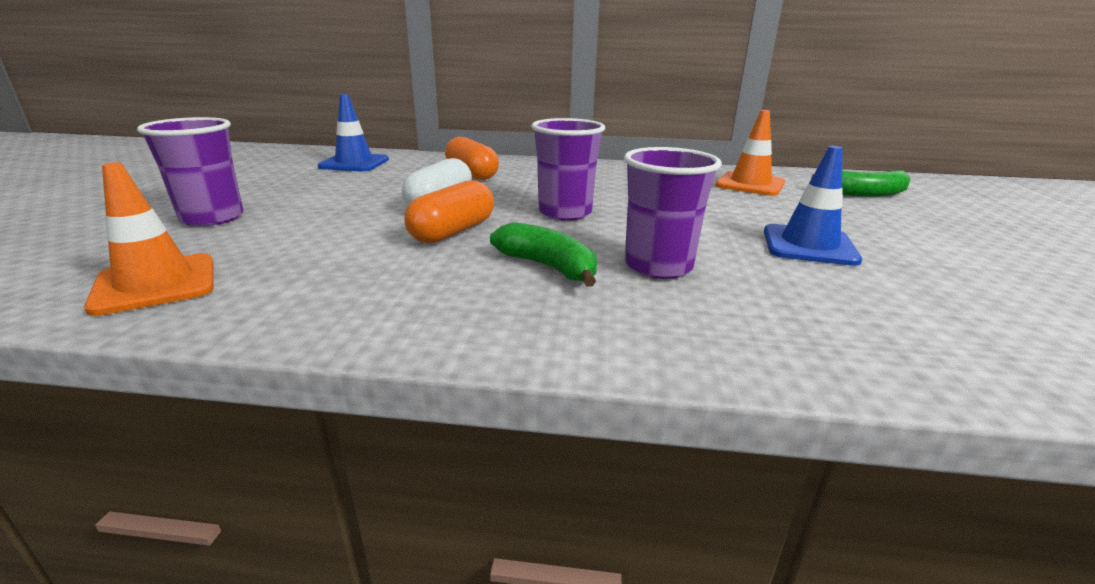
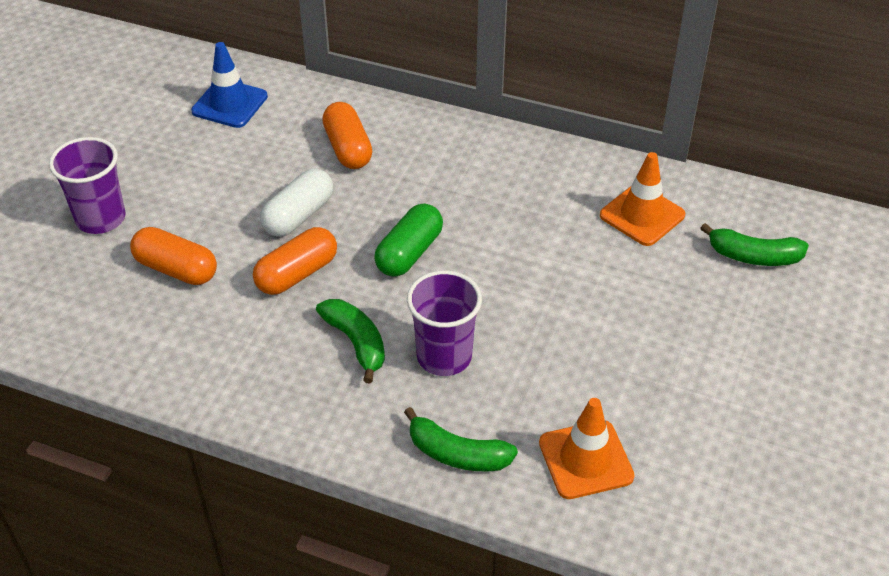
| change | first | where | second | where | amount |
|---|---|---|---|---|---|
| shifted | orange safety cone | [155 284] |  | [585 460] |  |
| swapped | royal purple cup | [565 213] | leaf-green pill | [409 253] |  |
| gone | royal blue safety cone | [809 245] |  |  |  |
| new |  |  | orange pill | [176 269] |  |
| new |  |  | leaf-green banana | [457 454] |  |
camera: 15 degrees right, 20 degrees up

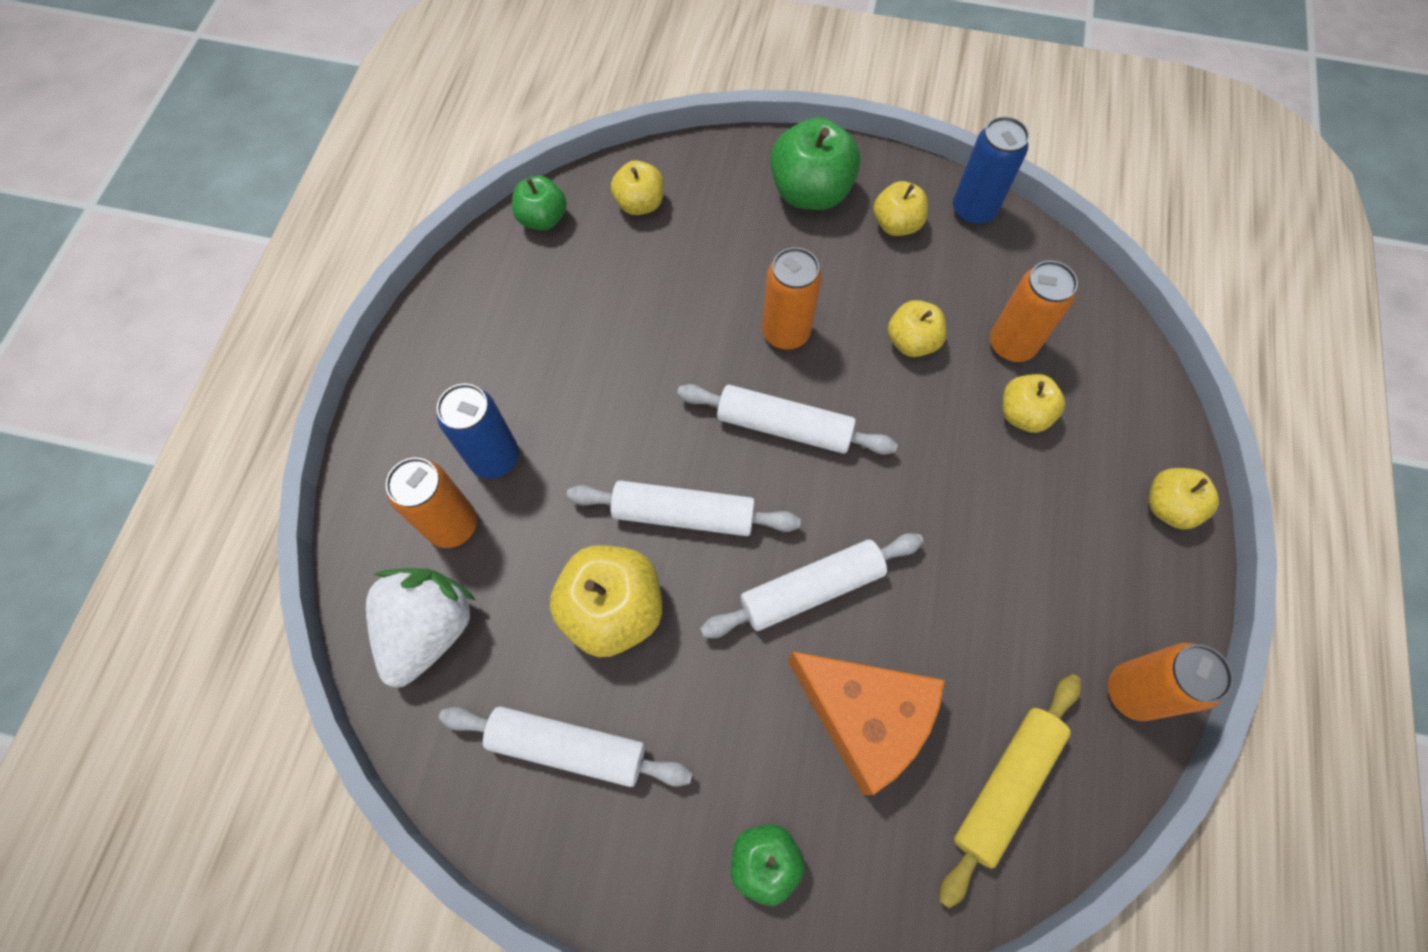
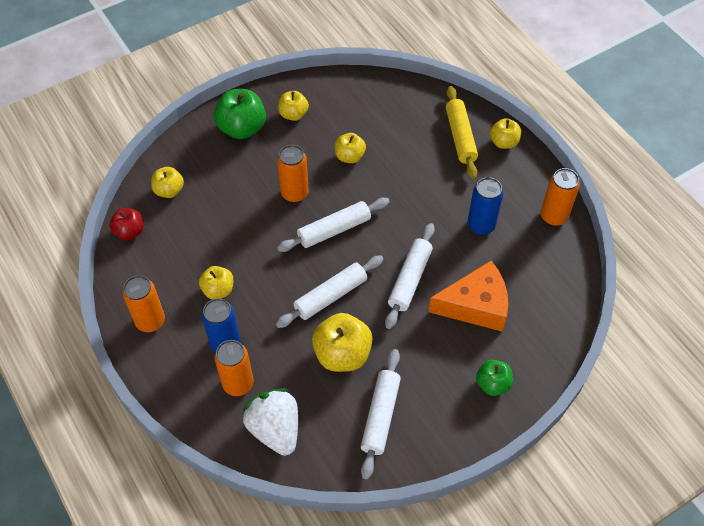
| change | first | where | second | where | amount |
|---|---|---|---|---|---|
| rotated | snow-white dough roller | [567 747] |  | [380 416] | 45 degrees counterclockwise |
| repainted | leaf-green toy apple | [543 219] | red toy apple | [129 232] |  |
| shifted | golden dough roller | [1005 786] |  | [460 137] |  |
| shifted | royal blue soda can | [973 210] |  | [481 225] |  |
| shifted | orange soda can | [1011 345] |  | [150 321] |  |
| shifted | golden toy apple | [1023 414] |  | [218 290] |  |
camera: 45 degrees left, 10 degrees down

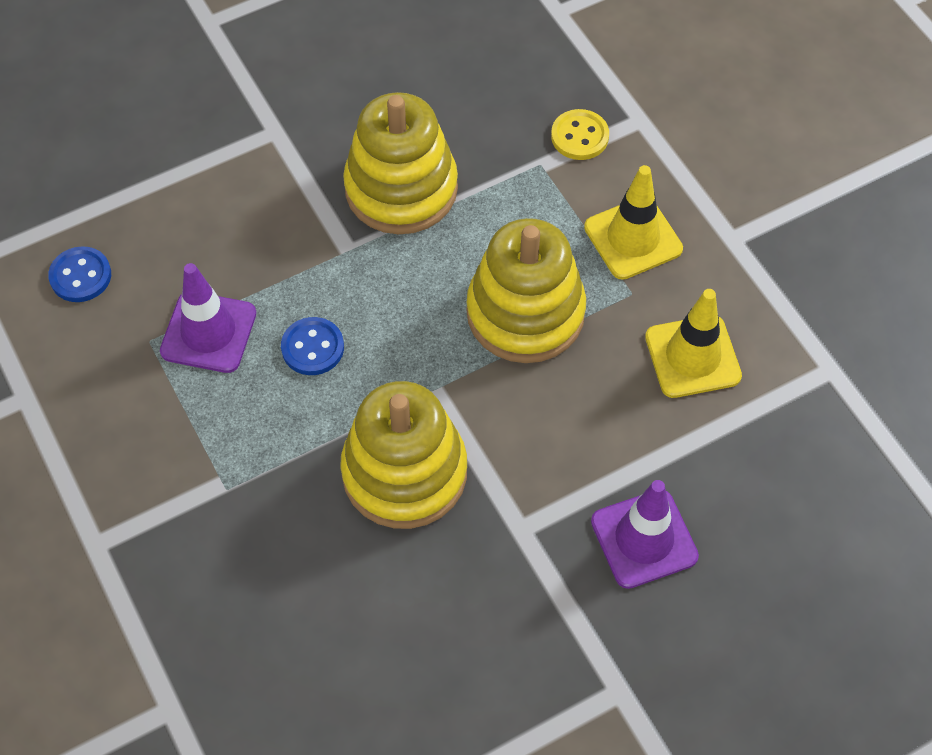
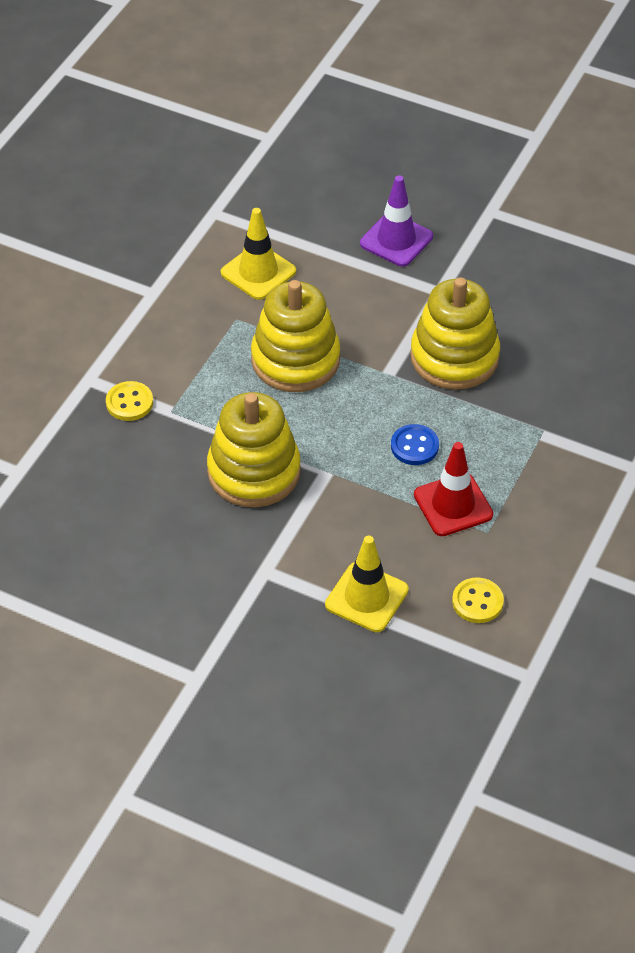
| change | first | where | second | where | amount |
|---|---|---|---|---|---|
| repainted | royal blue shirt button | [80 276] | golden shirt button | [477 602] |  |
| repainted | royal purple safety cone | [208 332] | red safety cone | [453 505] |  |
| shifted | golden safety cone | [633 238] |  | [366 597] |  |
camera: 125 degrees left, 10 degrees down

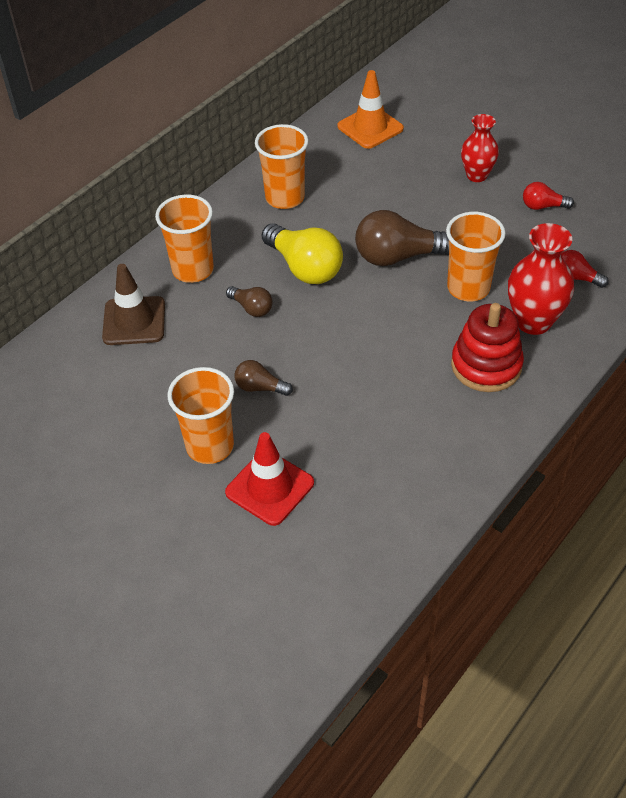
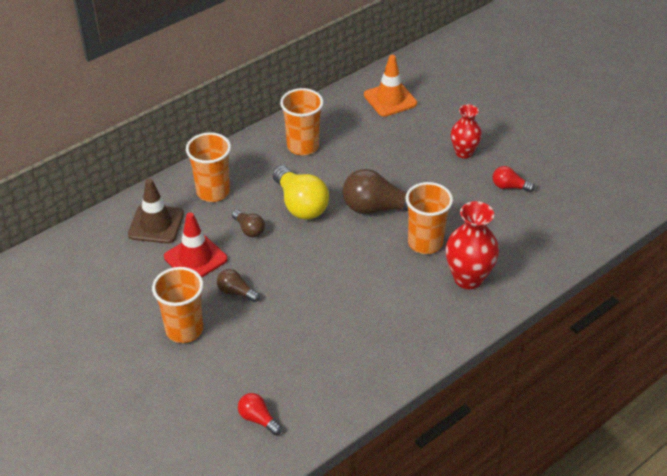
| change | first | where | second | where | amount |
|---|---|---|---|---|---|
| shifted | red safety cone | [269 488] |  | [195 258] |  |
| gone | red ring stacker | [486 365] |  |  |  |
| shifted | red bulb | [576 277] |  | [258 419] |  |
camera: 10 degrees right, 5 degrees down

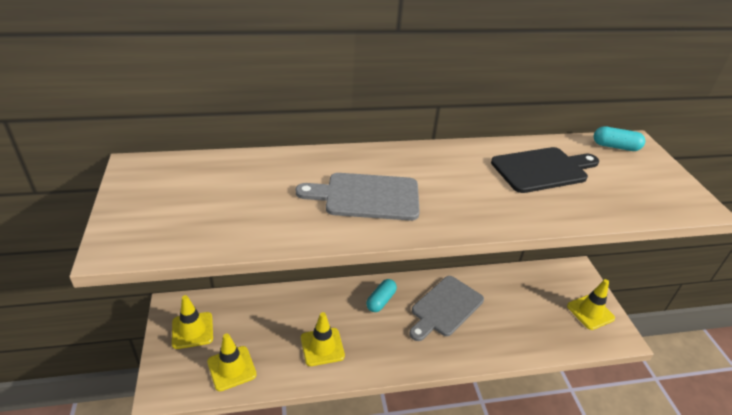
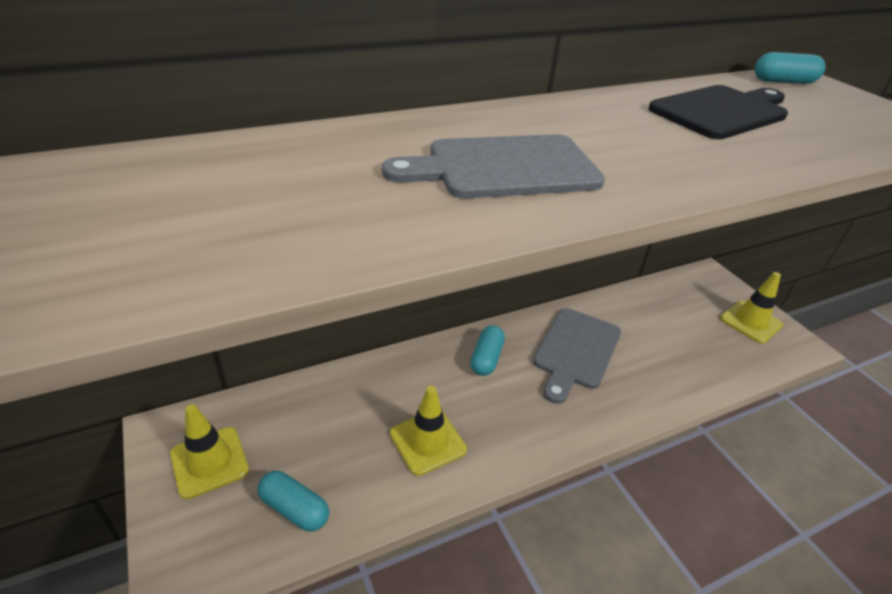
| change | first | where | second | where | amount |
|---|---|---|---|---|---|
| swapped | golden safety cone | [231 368] | turquoise pill | [295 509] |  |
camera: 15 degrees left, 0 degrees up

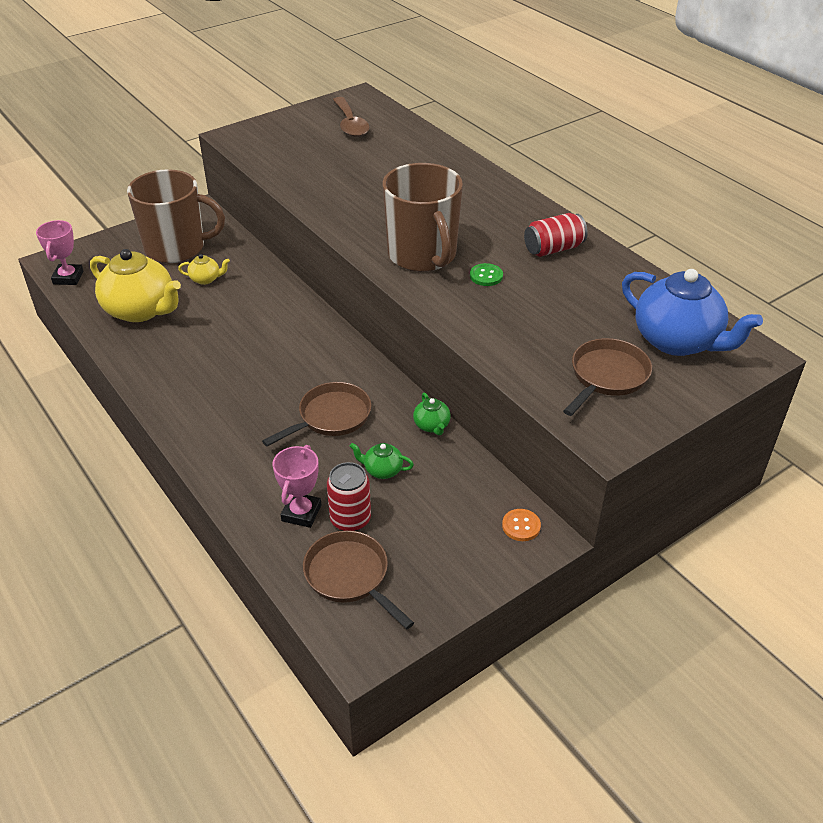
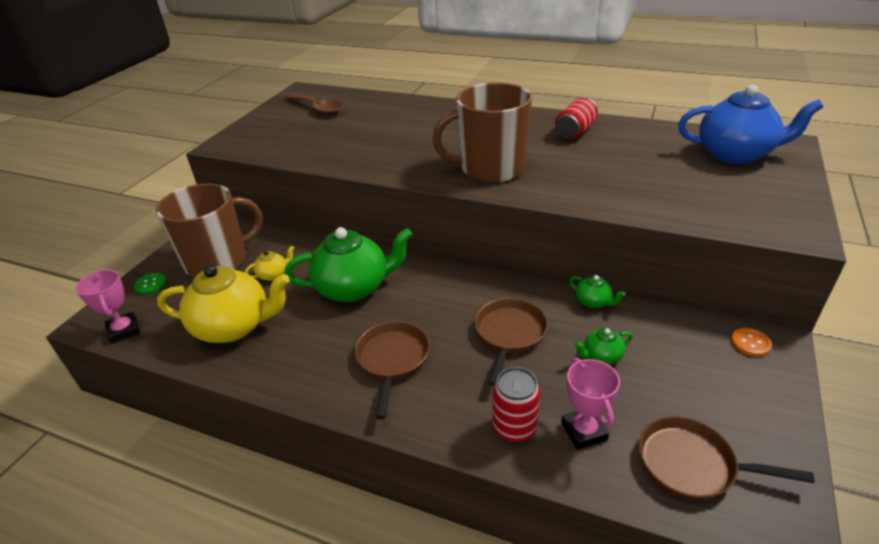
| change | first | where | second | where | amount |
|---|---|---|---|---|---|
| shifted | red soda can | [350 519] |  | [514 428] |  |
| rotated | dark brown tea mug | [422 255] |  | [490 169] | 135 degrees clockwise |
| shifted | leaf-green shirt button | [486 276] |  | [150 284] |  |
| shifted | dark brown skillet | [607 376] |  | [392 360] |  |
| new |  |  | leaf-green tea pot | [354 287] |  |
camera: 30 degrees left, 5 degrees down

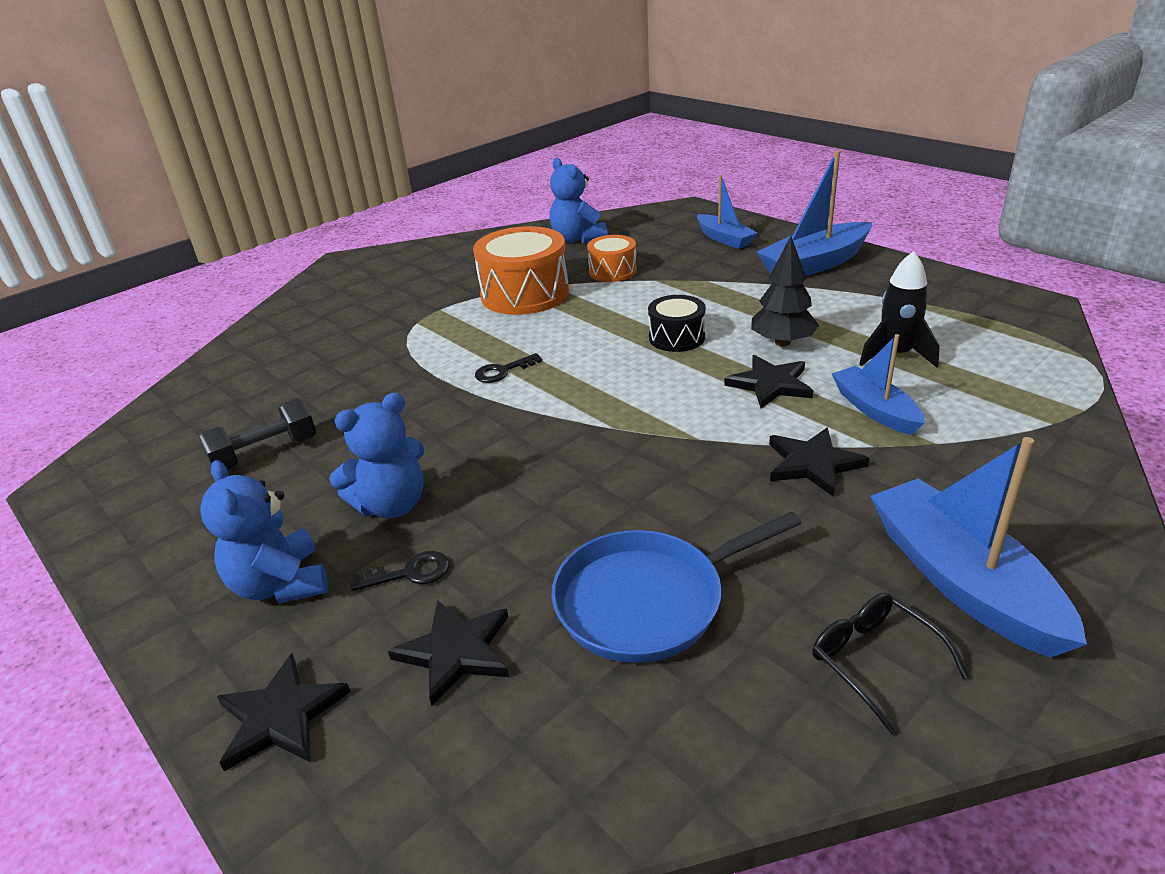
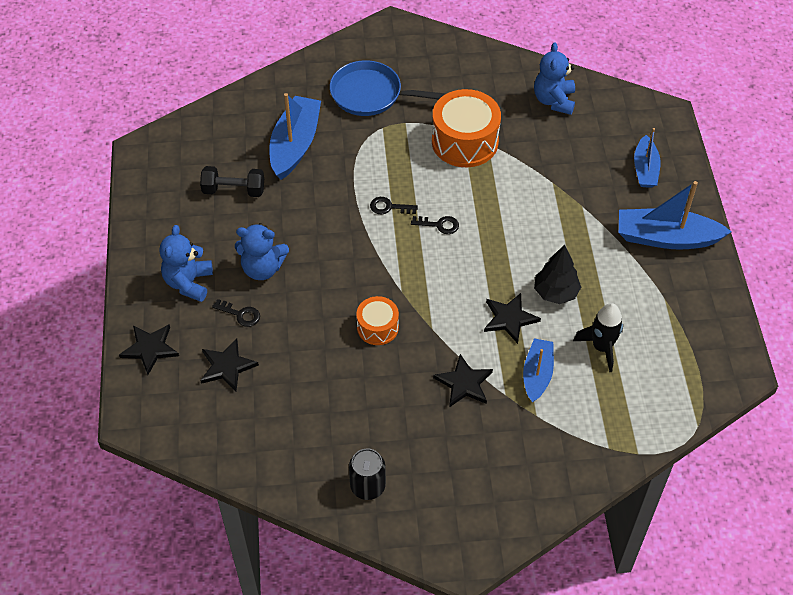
| change | first | where | second | where | amount |
|---|---|---|---|---|---|
| shifted | royal blue skillet | [647 601] |  | [370 94] |  |
| shifted | orange snare drum | [612 271] |  | [377 327] |  |
| gone | black snare drum | [676 337] |  |  |  |
| swapped | black glasses | [874 660] | black soda can | [368 486] |  |
| shifted | royal blue boat | [962 581] |  | [295 145] |  |
| new |  |  | black door key | [439 225] |  |
camera: 35 degrees right, 20 degrees up

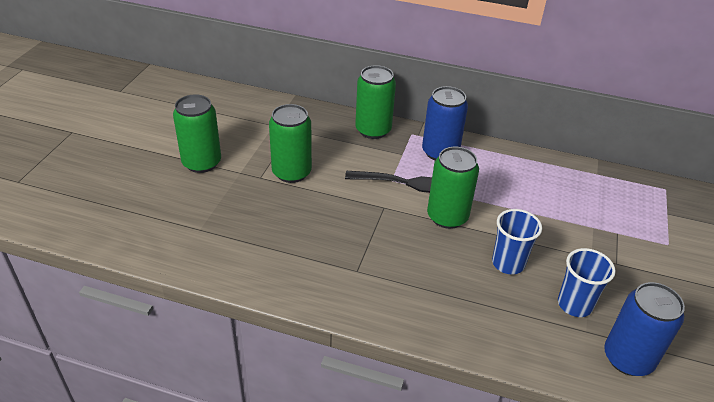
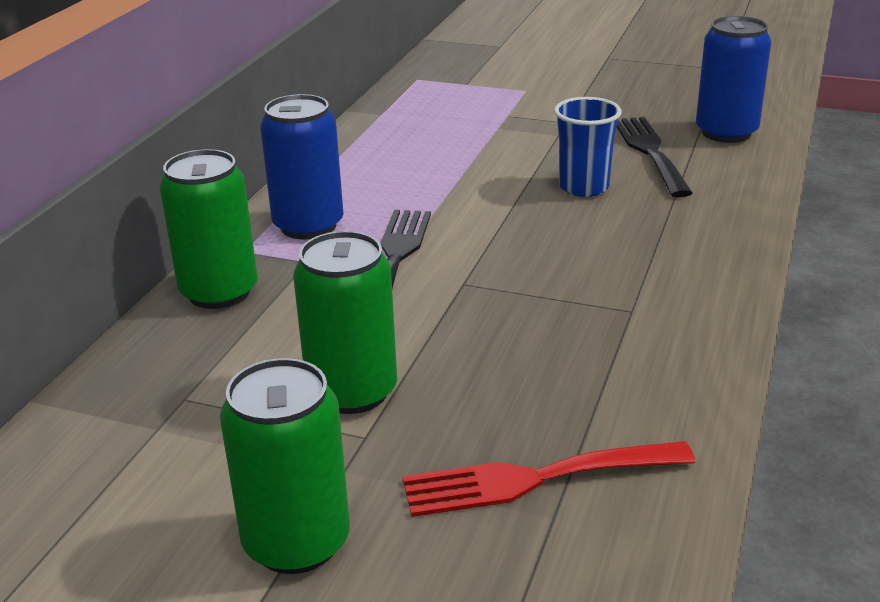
| change | first | where | second | where | amount |
|---|---|---|---|---|---|
| gone | leaf-green soda can | [447 217] |  |  |  |
| swapped | royal blue cup | [574 304] | black dinner fork | [650 152] |  |
| new |  |  | red dinner fork | [535 479] |  |
camera: 85 degrees left, 10 degrees down

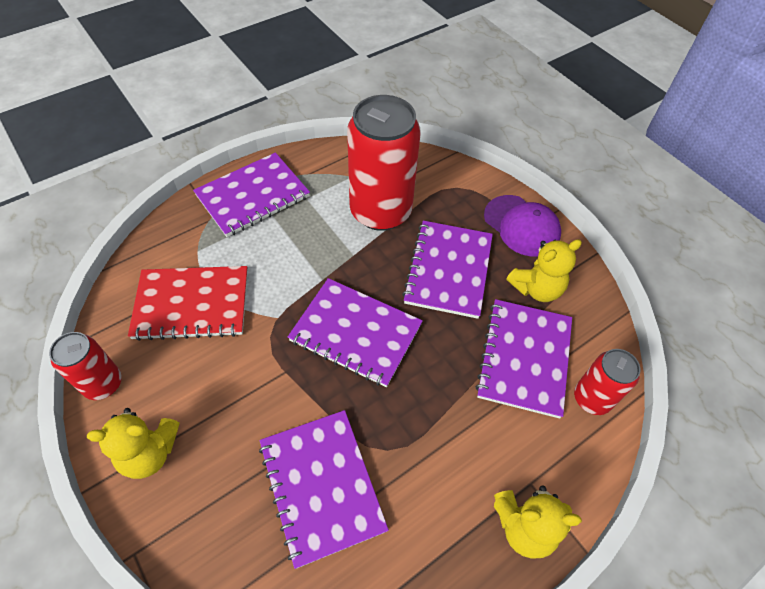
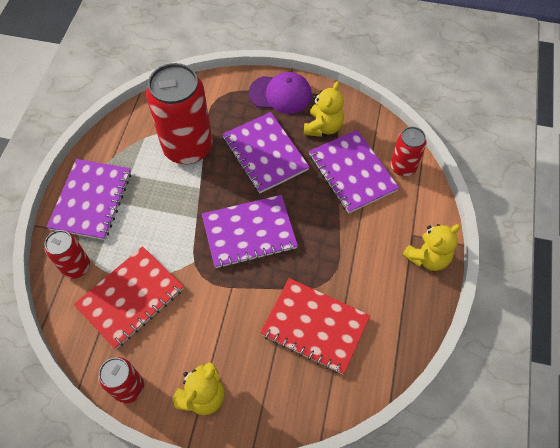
| change | first | where | second | where | amount |
|---|---|---|---|---|---|
| repainted | royal purple notepad | [321 486] | red notepad | [314 326] |  |
| new |  |  | red soda can | [76 267] |  |
camera: 40 degrees left, 5 degrees up

